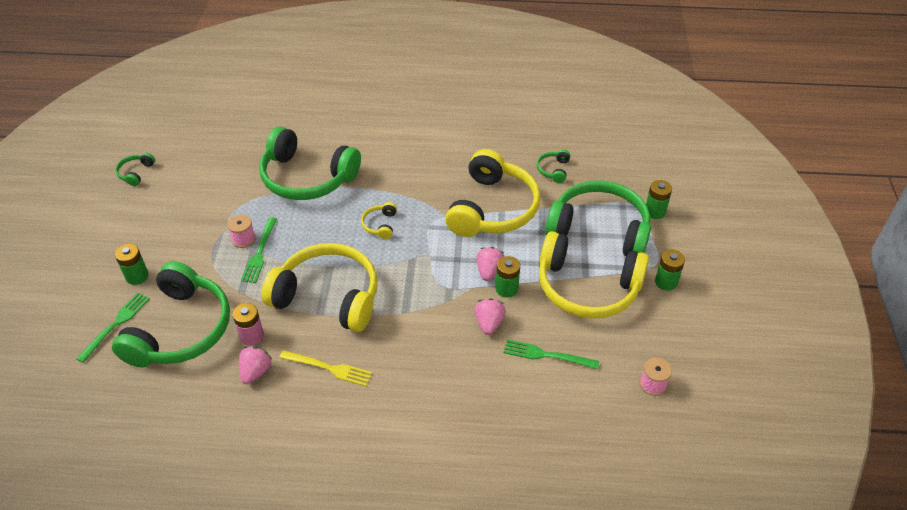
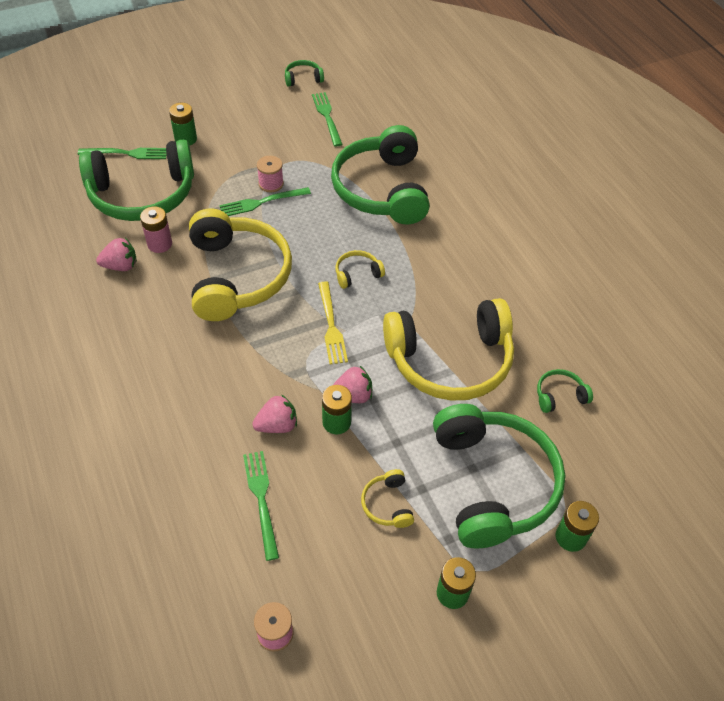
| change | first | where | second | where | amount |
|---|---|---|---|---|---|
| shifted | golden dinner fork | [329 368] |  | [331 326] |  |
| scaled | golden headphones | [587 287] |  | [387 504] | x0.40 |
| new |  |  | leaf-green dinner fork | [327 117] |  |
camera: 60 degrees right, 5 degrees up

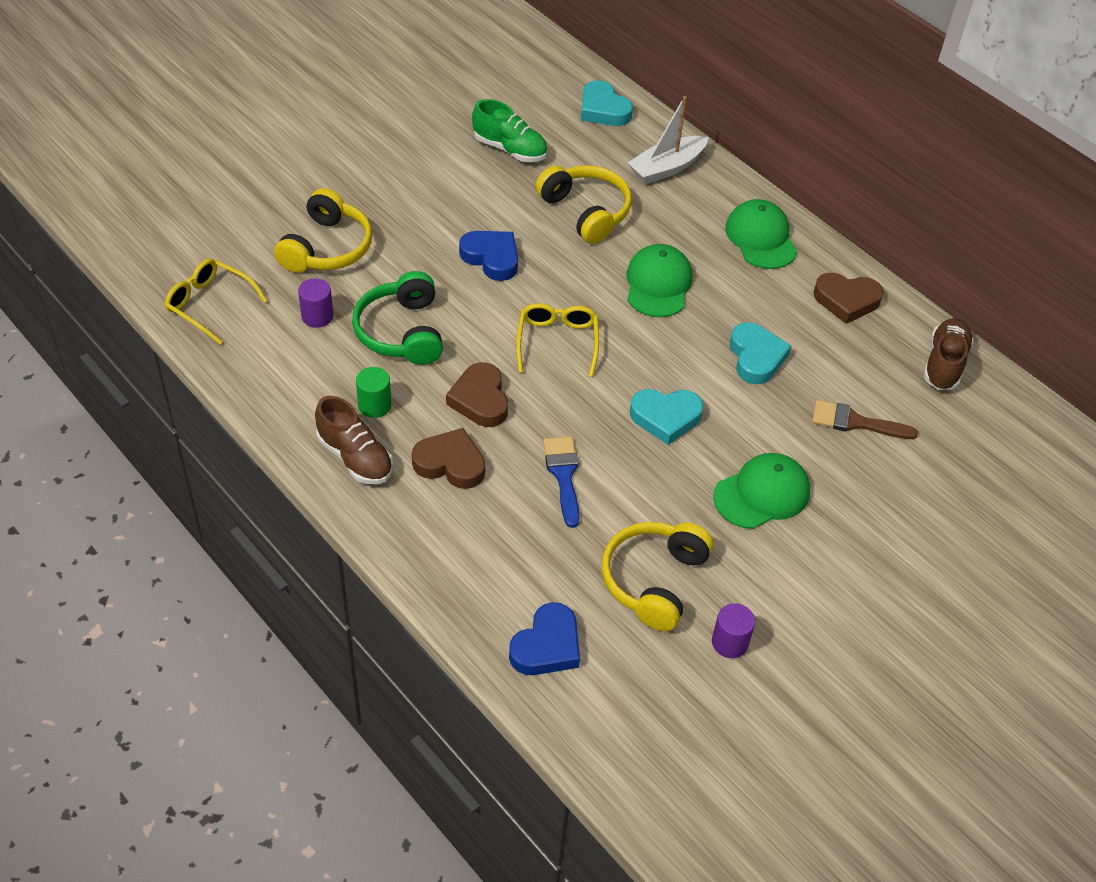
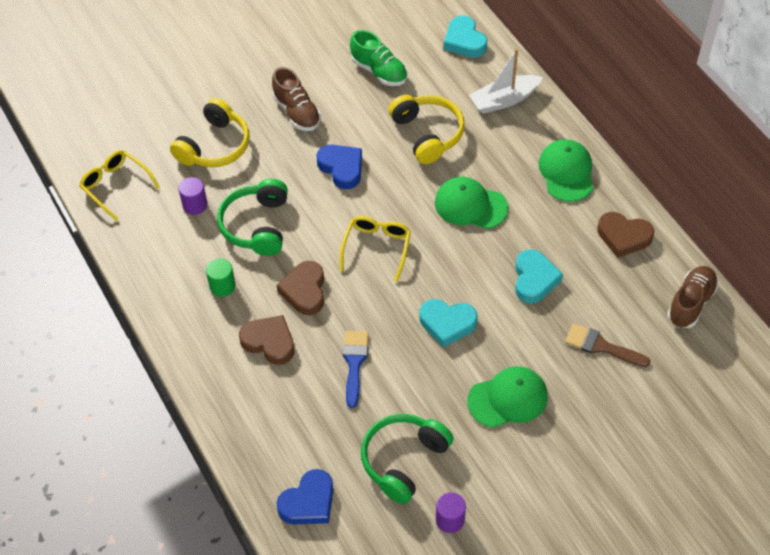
| change | first | where | second | where | amount |
|---|---|---|---|---|---|
| shifted | dark brown sneaker | [355 457] |  | [297 112] |  |
| repainted | golden headphones | [654 580] | leaf-green headphones | [403 460] |  |
| rotated | leaf-green peaked cap | [658 284] |  | [470 205] | 90 degrees counterclockwise |
camera: 15 degrees right, 5 degrees up

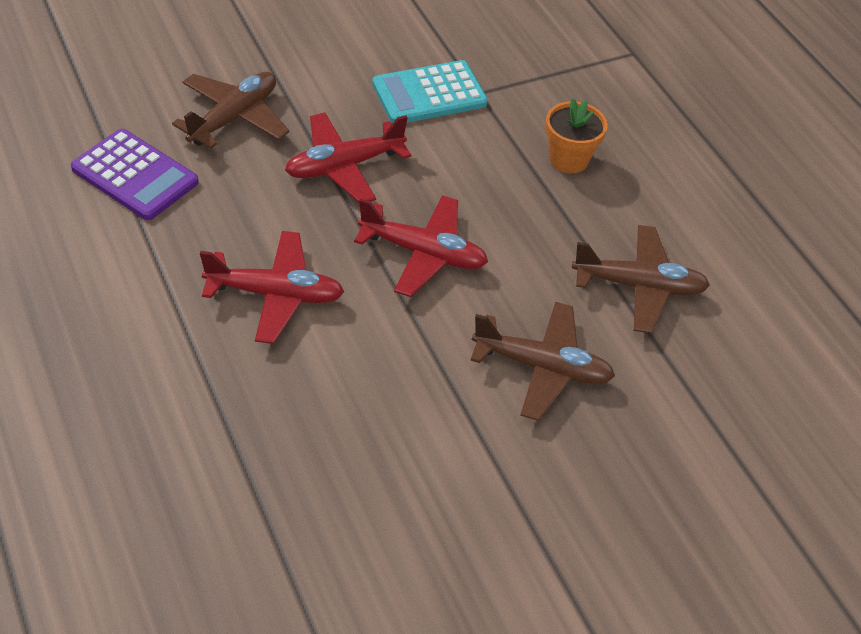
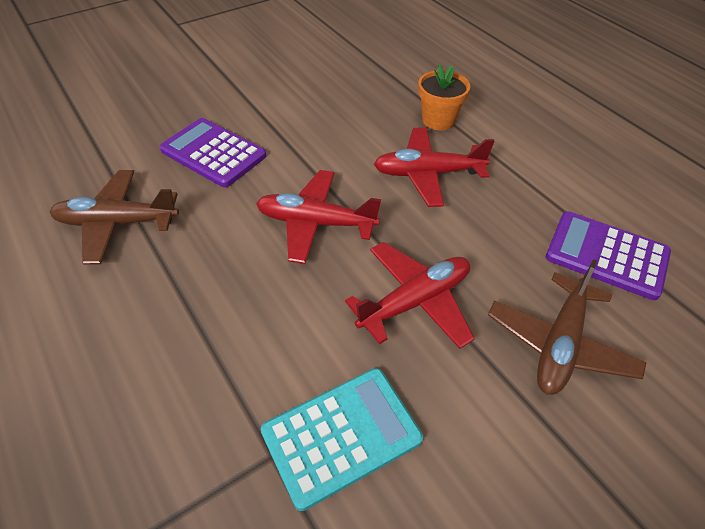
| change | first | where | second | where | amount |
|---|---|---|---|---|---|
| swapped | dark brown toy plane | [542 367] | royal purple pocket calculator | [213 153] |  |
| shifted | orange flower pot | [568 159] |  | [438 120] |  |
camera: 175 degrees right, 0 degrees up

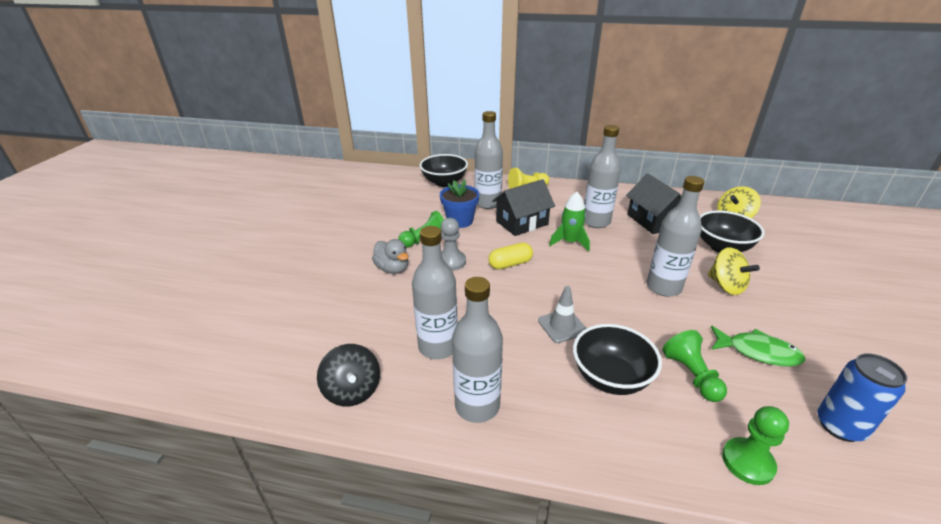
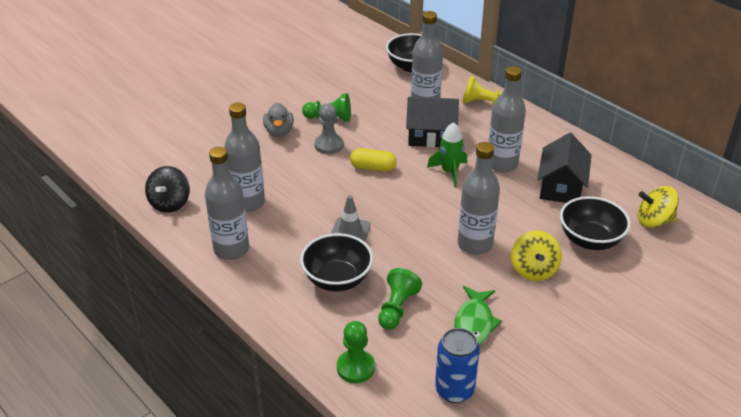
| change | first | where | second | where | amount |
|---|---|---|---|---|---|
| gone | royal blue flower pot | [460 221] |  |  |  |
| rotated | leaf-green fish figure | [758 352] |  | [474 323] | 45 degrees clockwise |
camera: 35 degrees right, 5 degrees up

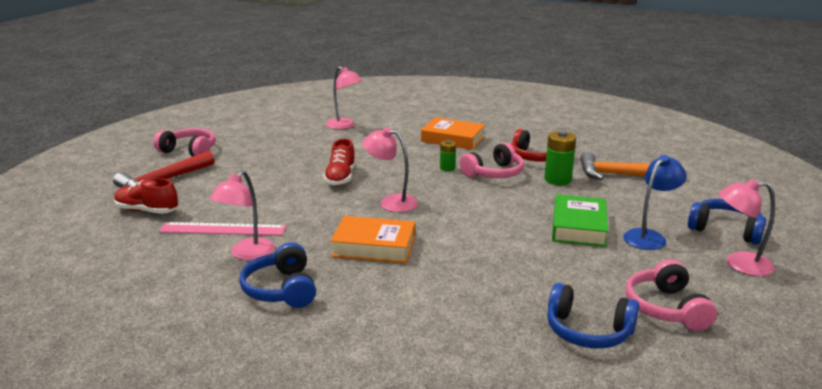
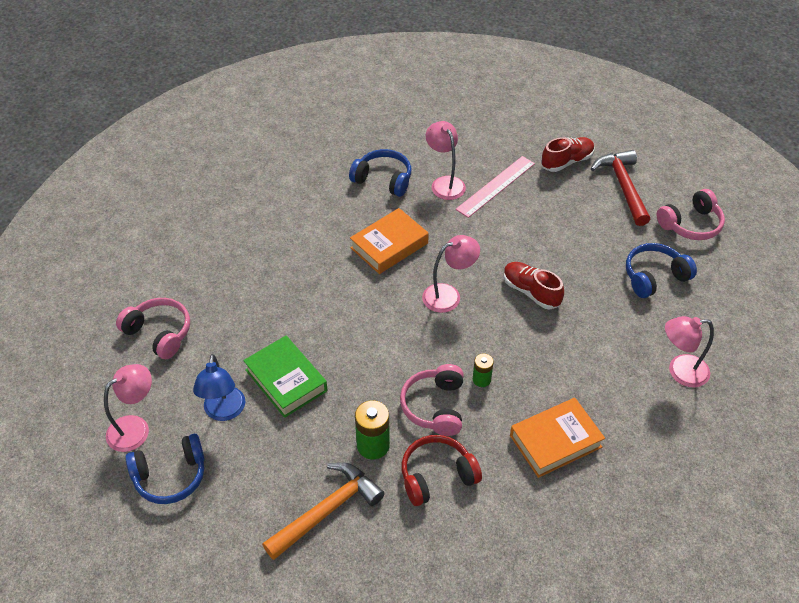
| change | first | where | second | where | amount |
|---|---|---|---|---|---|
| shifted | royal blue headphones | [588 331] |  | [654 277] |  |
camera: 130 degrees right, 25 degrees up

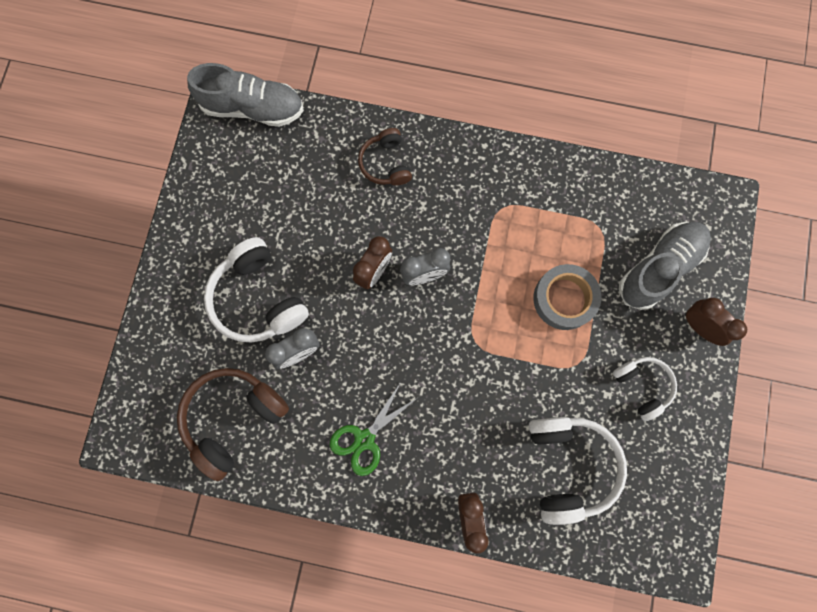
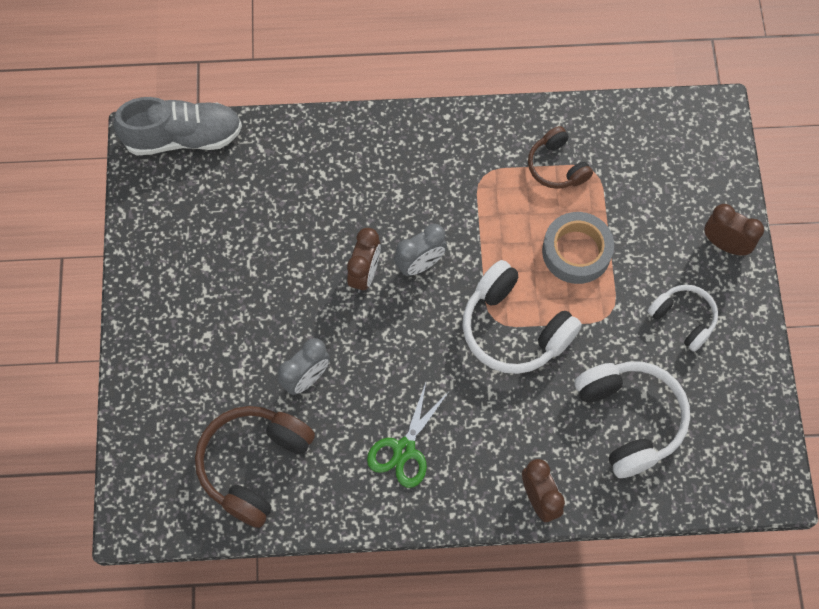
| change | first | where | second | where | amount |
|---|---|---|---|---|---|
| shifted | snow-white headphones | [258 298] |  | [514 328] |  |
| shifted | dark brown headphones | [386 163] |  | [557 166] |  |
| gone | ash-grey sneaker | [659 268] |  |  |  |
camera: 15 degrees left, 10 degrees down

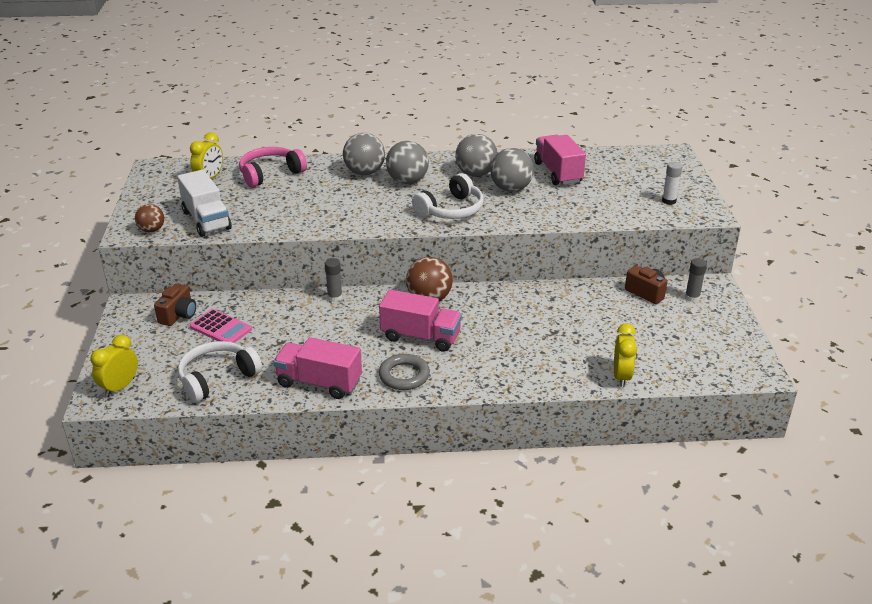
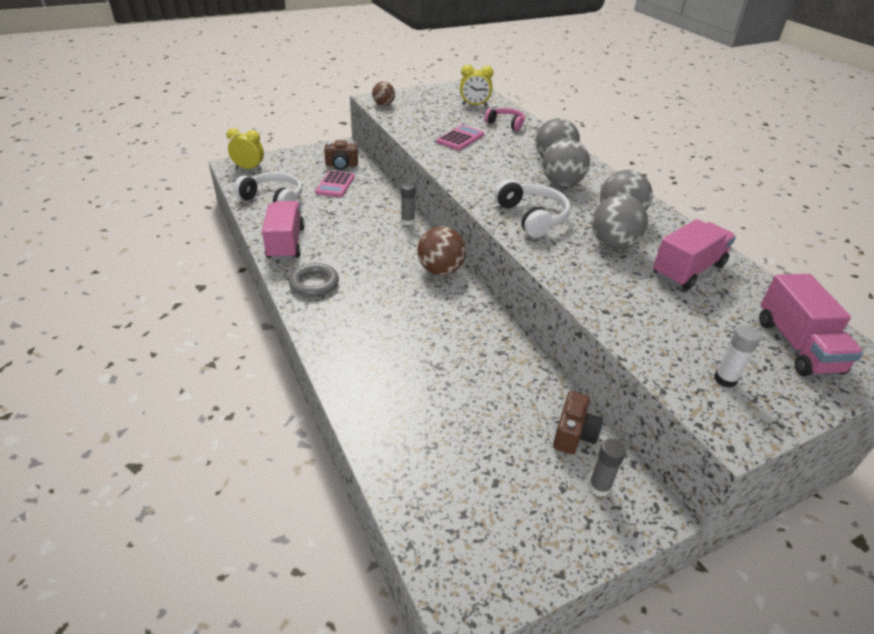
| change | first | where | second | where | amount |
|---|---|---|---|---|---|
| gone | snow-white lorry | [206 220] |  |  |  |
| scaled | pink headphones | [270 174] |  | [506 124] | x0.66 |
| shifted | pink lorry | [420 337] |  | [797 346] |  |
| rotated | snow-white headphones | [451 210] |  | [532 217] | 135 degrees counterclockwise |
| gone | golden bedside clock | [621 376] |  |  |  |
| new |  |  | pink pocket calculator | [460 138] |  |
camera: 65 degrees right, 5 degrees up

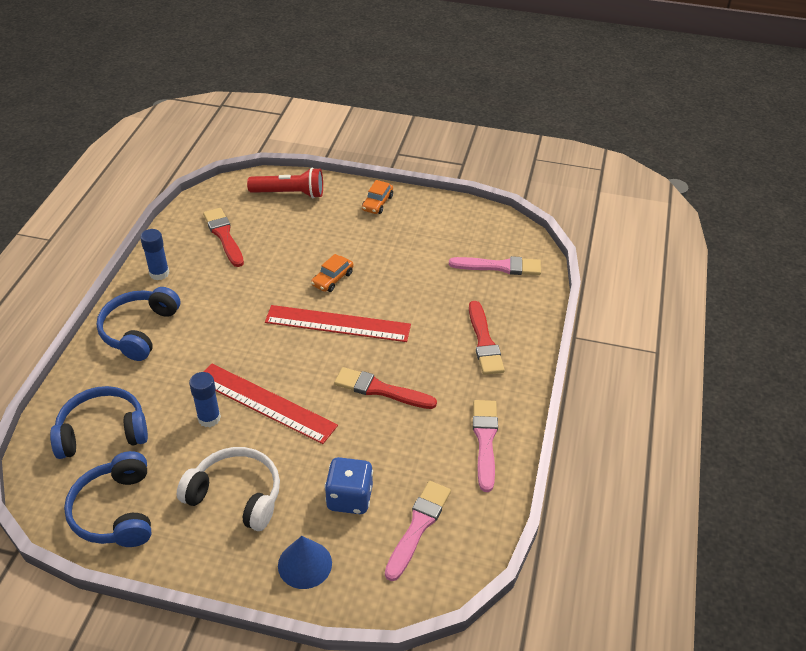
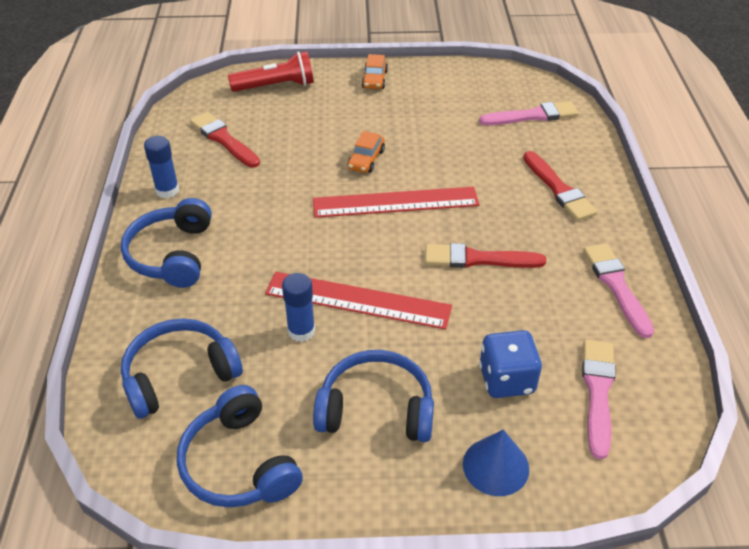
| change | first | where | second | where | amount |
|---|---|---|---|---|---|
| repainted | snow-white headphones | [236 495] | royal blue headphones | [376 409] |  |
camera: 15 degrees left, 0 degrees up

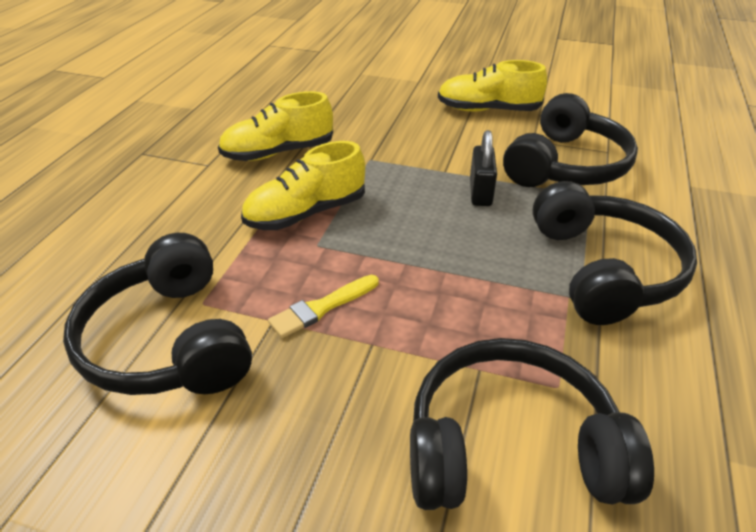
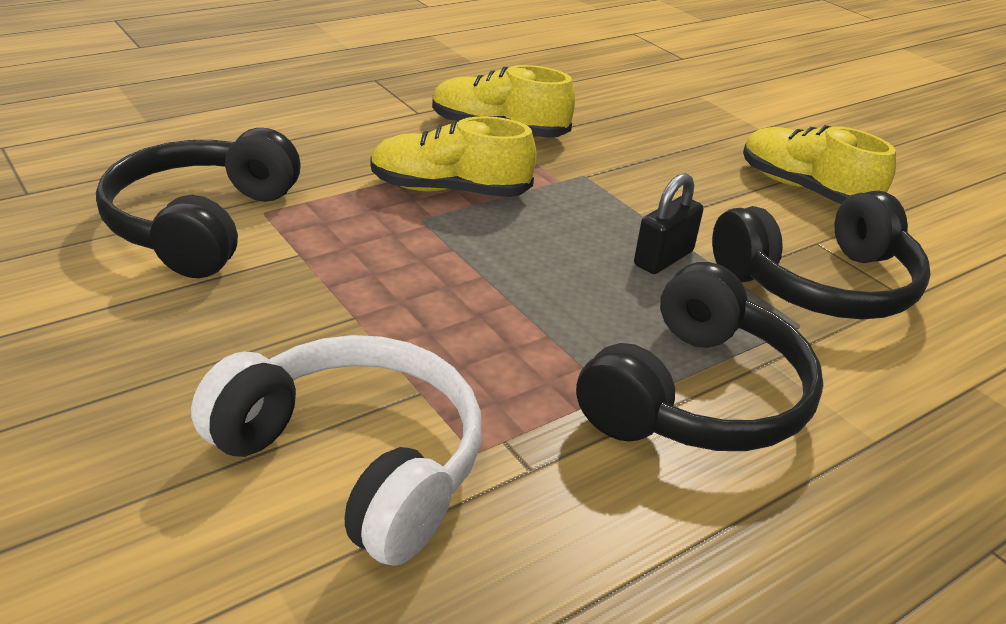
| change | first | where | second | where | amount |
|---|---|---|---|---|---|
| gone | golden paint brush | [321 308] |  |  |  |
| repainted | black headphones | [511 447] | snow-white headphones | [354 461] |  |
camera: 35 degrees right, 5 degrees down

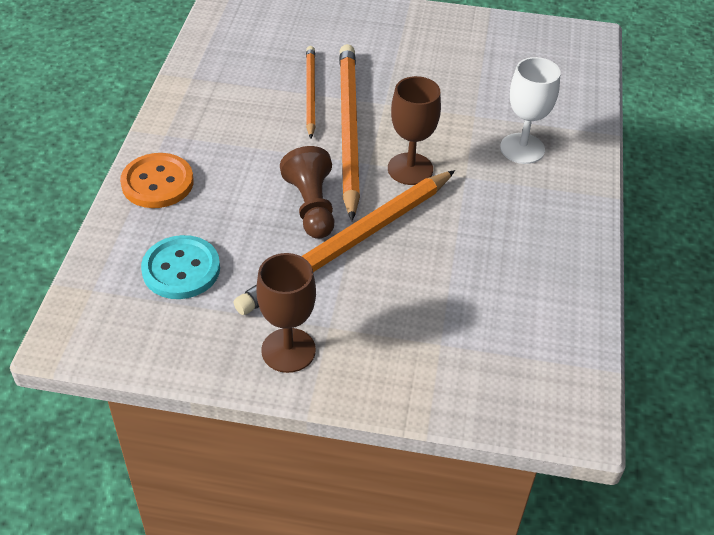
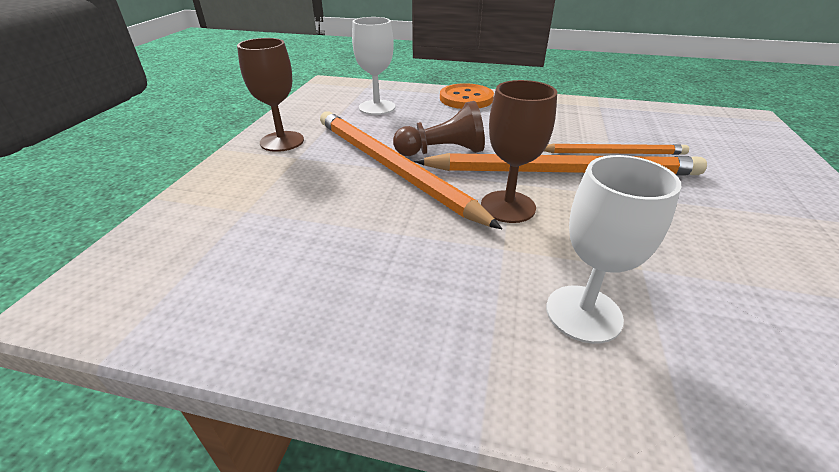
| change | first | where | second | where | amount |
|---|---|---|---|---|---|
| swapped | turquoise shirt button | [181 269] | snow-white wine glass | [377 107] |  |
camera: 95 degrees right, 10 degrees down

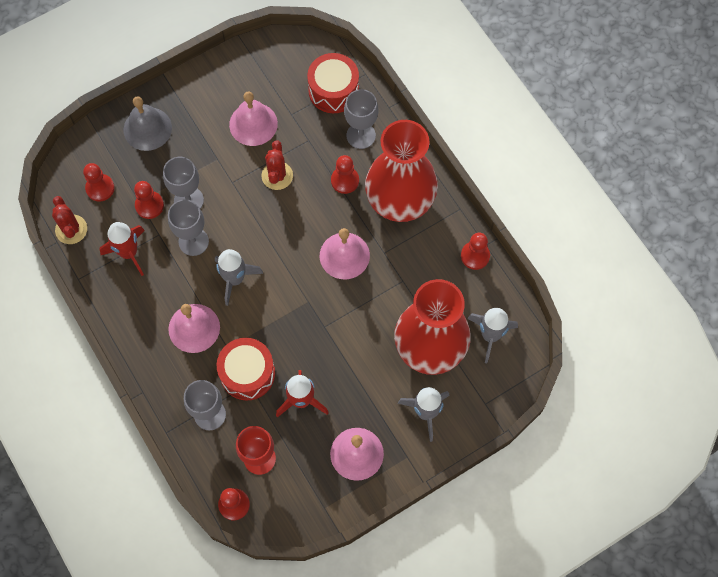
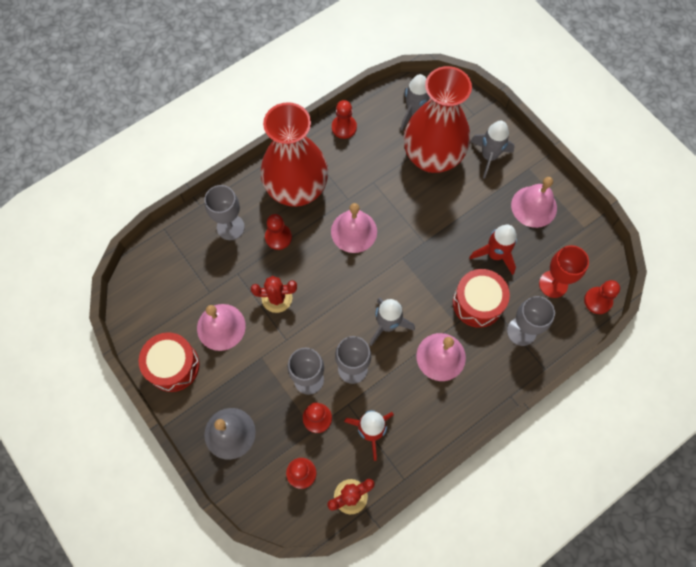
| change | first | where | second | where | amount |
|---|---|---|---|---|---|
| shifted | red snare drum | [333 90] |  | [173 366] |  |
camera: 95 degrees left, 0 degrees up

